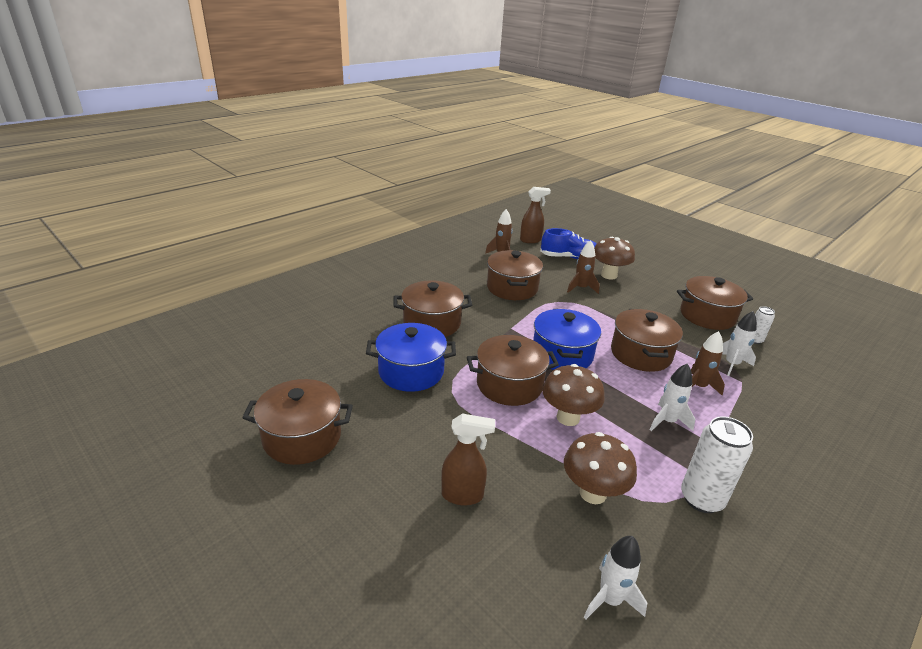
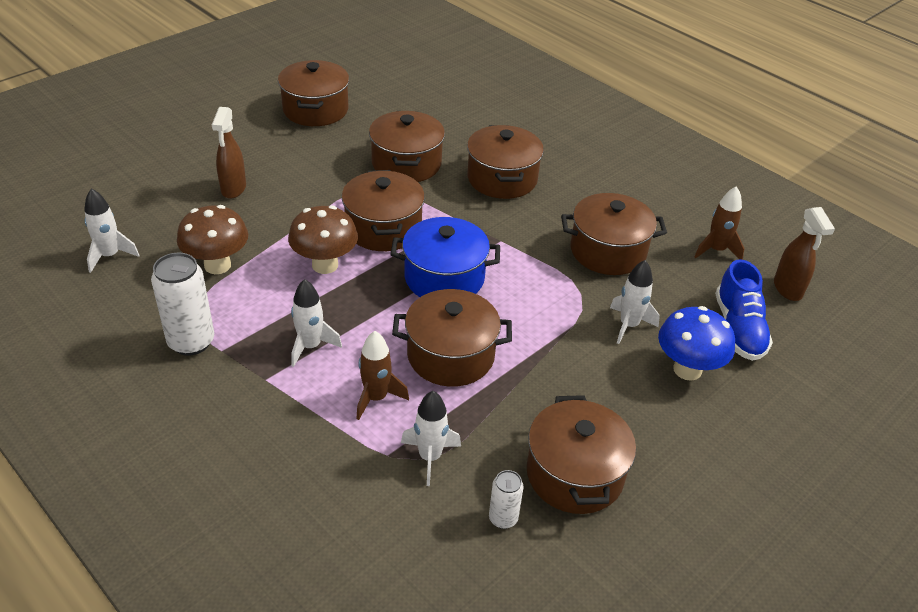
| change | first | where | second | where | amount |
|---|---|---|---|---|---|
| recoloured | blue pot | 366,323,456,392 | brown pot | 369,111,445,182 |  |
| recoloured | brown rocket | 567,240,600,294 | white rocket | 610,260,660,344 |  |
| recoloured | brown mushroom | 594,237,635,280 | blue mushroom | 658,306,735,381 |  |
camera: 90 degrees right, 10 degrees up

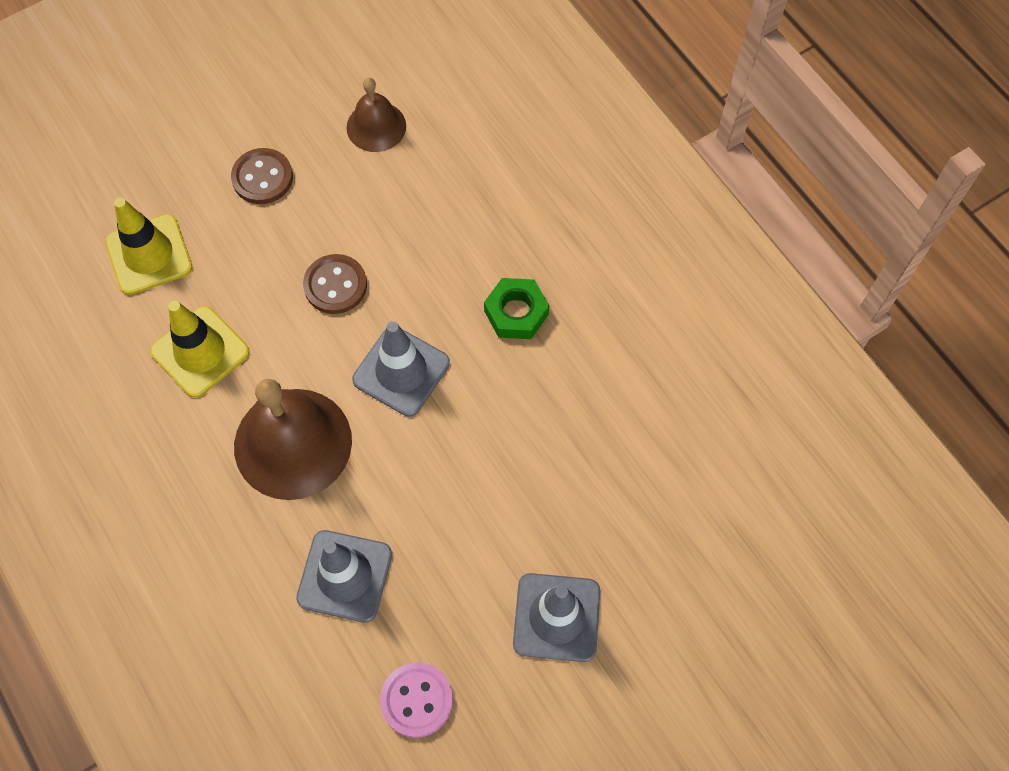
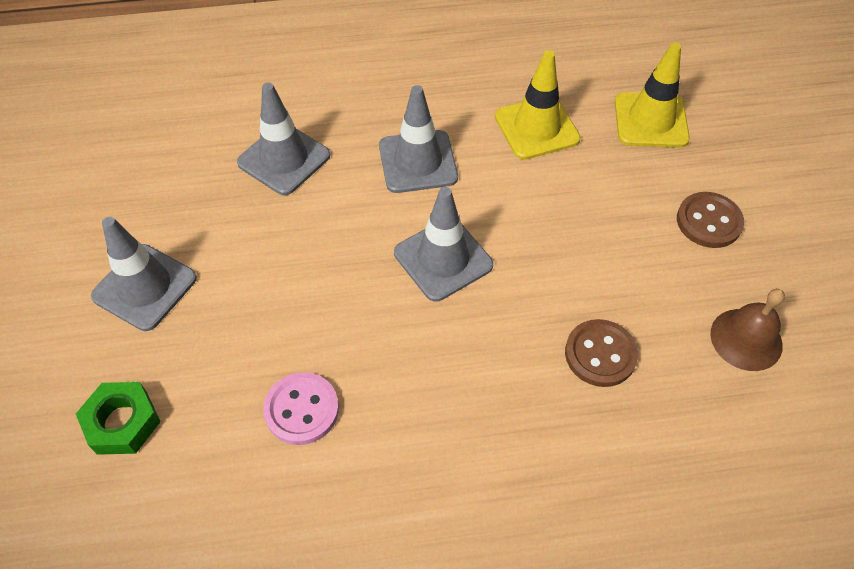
| change | first | where | second | where | amount |
|---|---|---|---|---|---|
| moved | green nut | 484,278,549,339 |  | 76,382,161,455 |  |
| moved | pink button | 380,662,453,738 |  | 263,372,339,445 |  |
| replaced | brown bell | 234,379,352,500 | grey traffic cone | 379,85,458,193 |  |
| moved | brown button | 303,254,367,314 |  | 565,319,638,387 |  |
camera: 115 degrees right, 10 degrees down

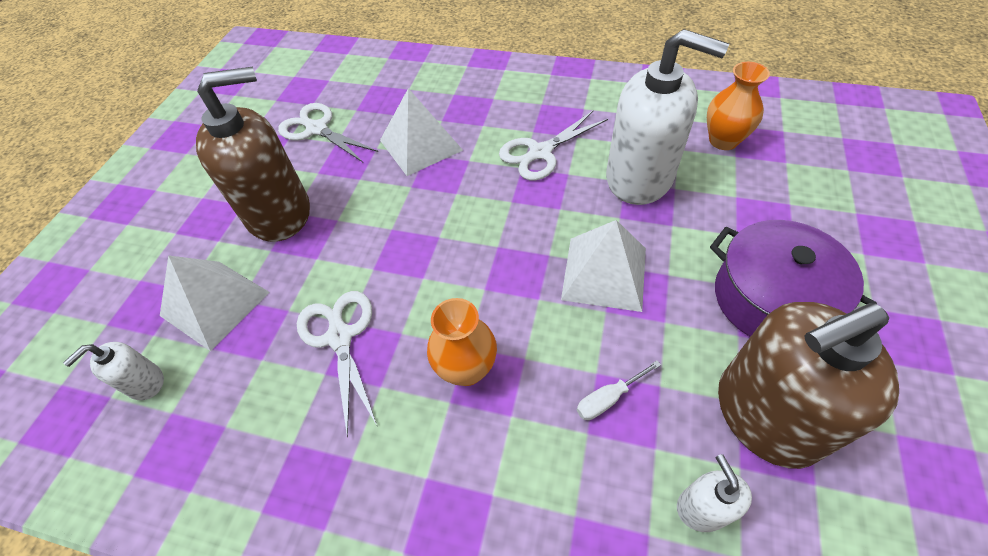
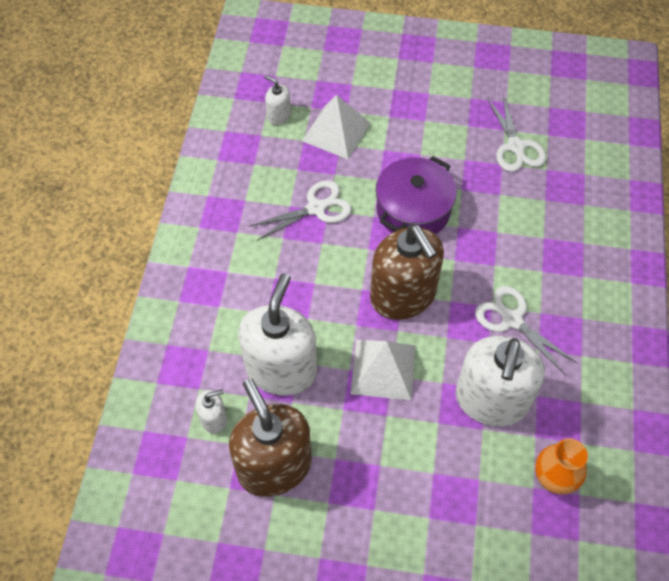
| change | first | where | second | where | amount |
|---|---|---|---|---|---|
| replaced | white screwdriver | 577,360,661,420 | white soap dispenser | 238,273,317,396 |  |
| moved | brown soap dispenser | 196,67,310,242 |  | 370,224,444,320 |  |
| moved | purple pot | 710,220,877,337 |  | 376,156,457,234 |  |
| turned | white scissors | 278,103,378,162 |  | 487,95,546,172 | 135 degrees clockwise |
| removed | white pyramid | 380,88,463,176 |  |  |  |
| removed | orange vase | 427,298,497,386 |  |  |  |
camera: 80 degrees right, 5 degrees up

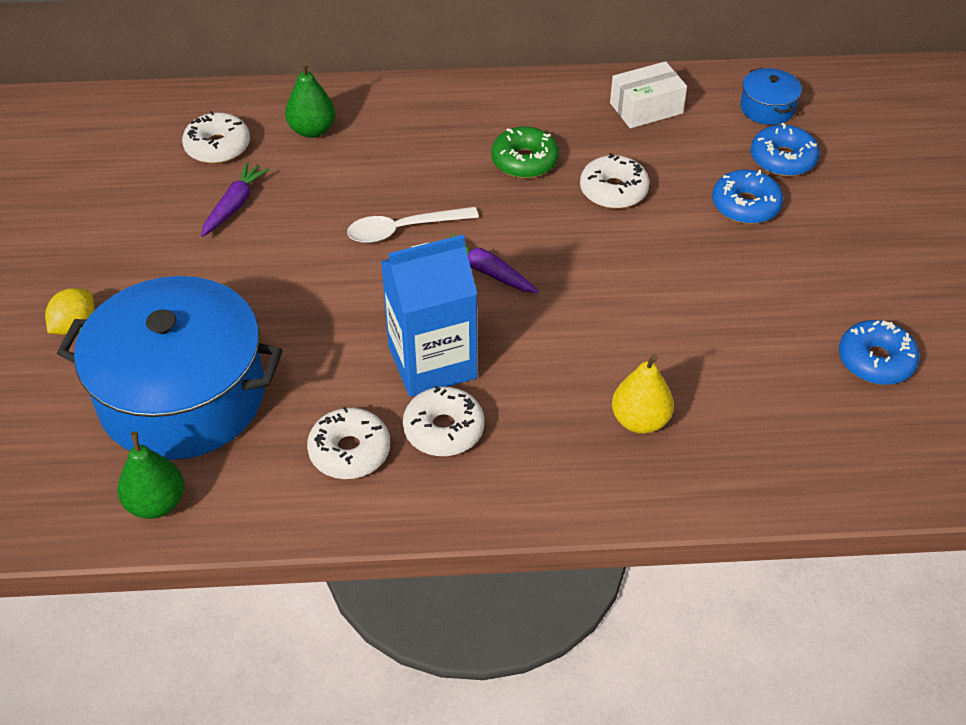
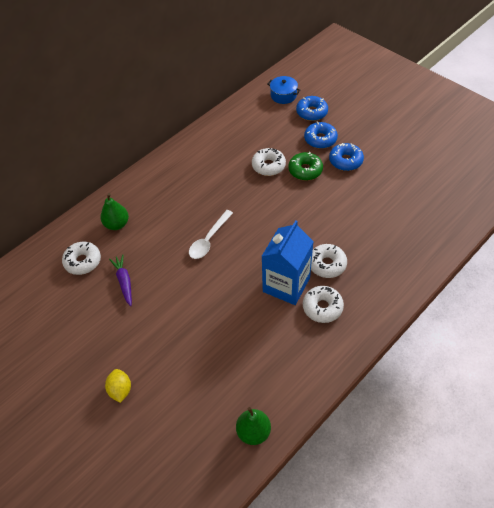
| change | first | where | second | where | amount |
|---|---|---|---|---|---|
| moved | green donut | 491,127,559,178 |  | 288,152,323,180 |  |
| moved | white donut | 307,407,390,479 |  | 311,244,347,278 |  |
| moved | blue donut | 839,320,920,385 |  | 329,143,364,171 |  |
| removed | blue pot | 57,276,283,460 |  |  |  |
| removed | purple carrot | 451,234,539,293 |  |  |  |
| removed | white box | 610,61,687,128 |  |  |  |
| removed | yellow pear | 612,354,674,434 |  |  |  |
camera: 40 degrees left, 5 degrees up

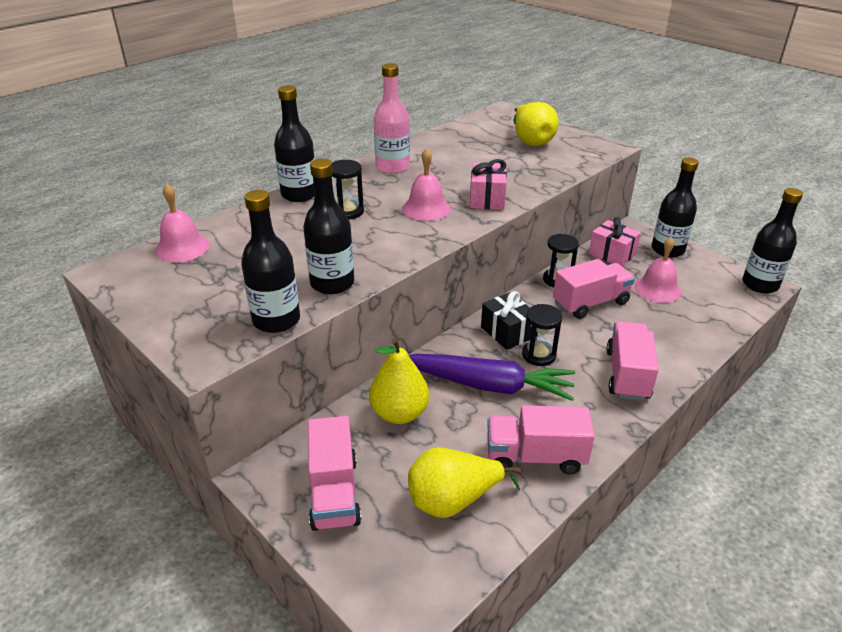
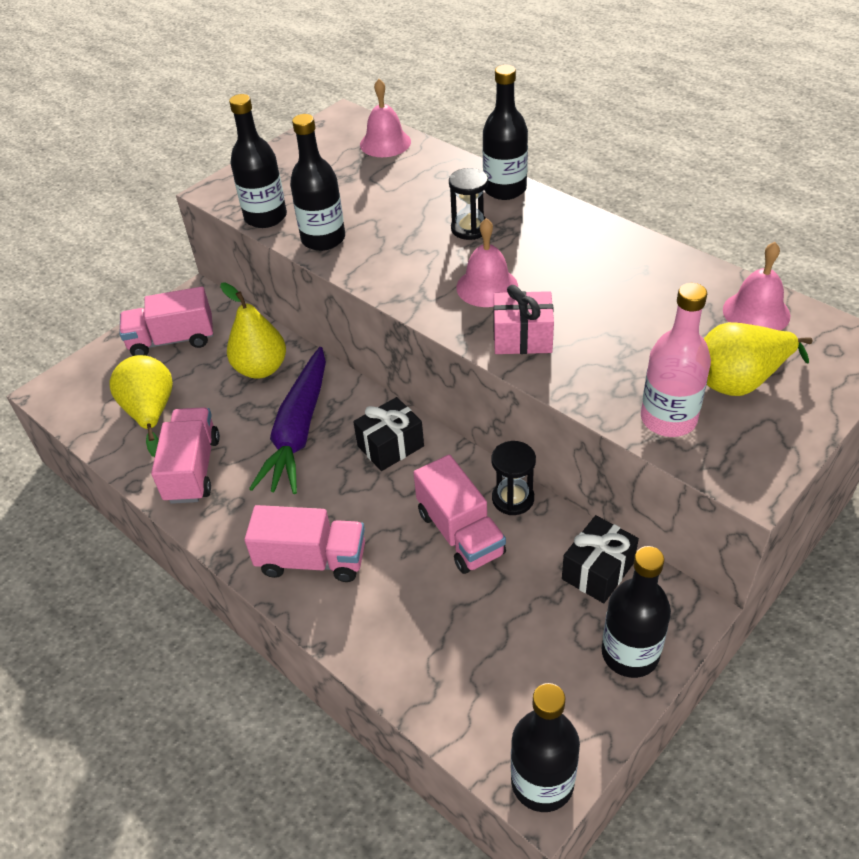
| change | first | where | second | where | amount |
|---|---|---|---|---|---|
| recoloured | pink gift | 589,217,641,266 | black gift | 562,515,639,603 |  |
| moved | pink bottle | 374,63,410,174 |  | 641,283,711,437 |  |
| moved | pink bell | 634,237,682,303 |  | 723,242,790,331 |  |
| removed | black hourglass | 522,304,562,366 |  |  |  |
camera: 90 degrees right, 10 degrees up

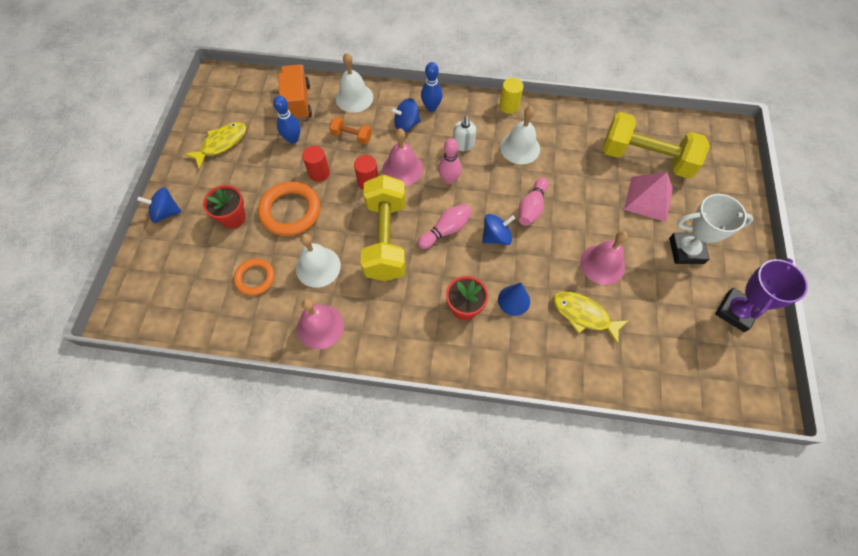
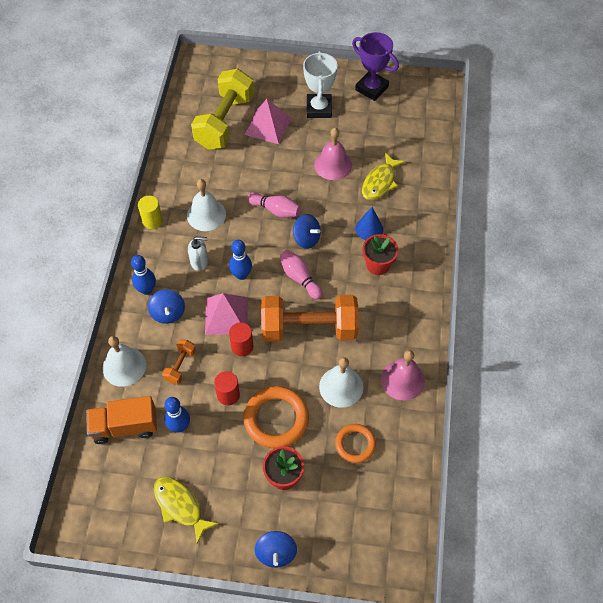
| change | first | where | second | where | amount |
|---|---|---|---|---|---|
| replaced | pink bell | 383,128,423,186 | pink pyramid | 205,293,248,335 |  |
| recoloured | pink bowling pin | 438,138,462,184 | blue bowling pin | 229,240,252,280 |  |
| recoloured | yellow dumbbell | 360,175,405,281 | orange dumbbell | 261,295,359,342 |  |
| turned | blue spinning top | 482,214,515,245 |  | 293,214,321,249 | 150 degrees clockwise |
camera: 90 degrees left, 5 degrees down

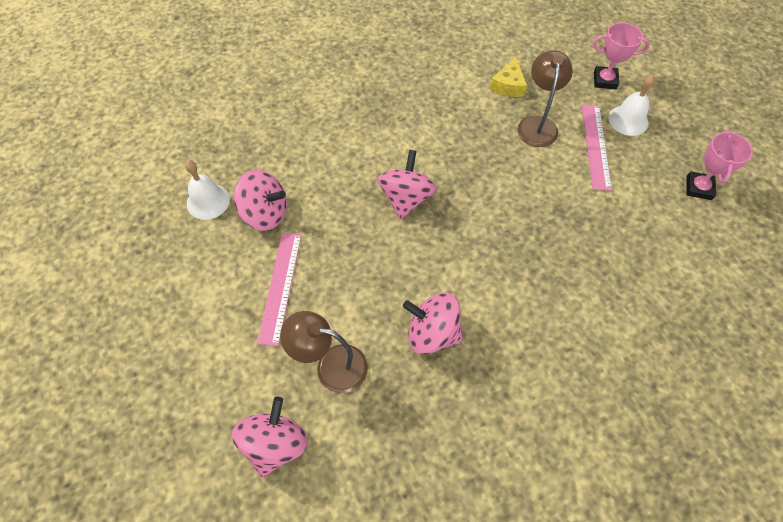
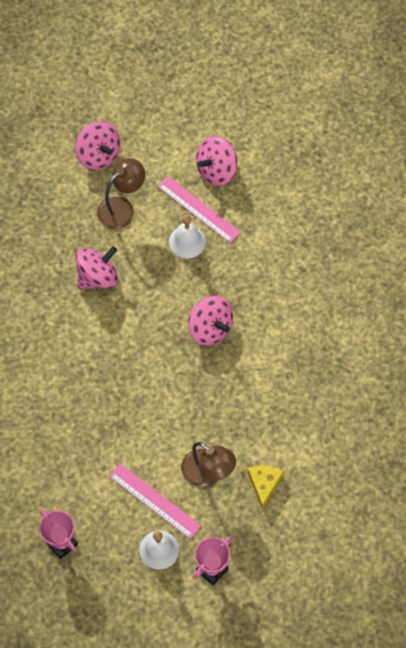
| change | first | where | second | where | amount |
|---|---|---|---|---|---|
| moved | white bell | 185,160,230,220 |  | 169,215,206,258 |  |
| moved | pink spinning top | 234,170,287,231 |  | 196,136,237,186 |  |
| turned | yellow cheese | 490,57,527,97 |  | 247,465,284,509 | 45 degrees clockwise |
camera: 125 degrees right, 5 degrees up

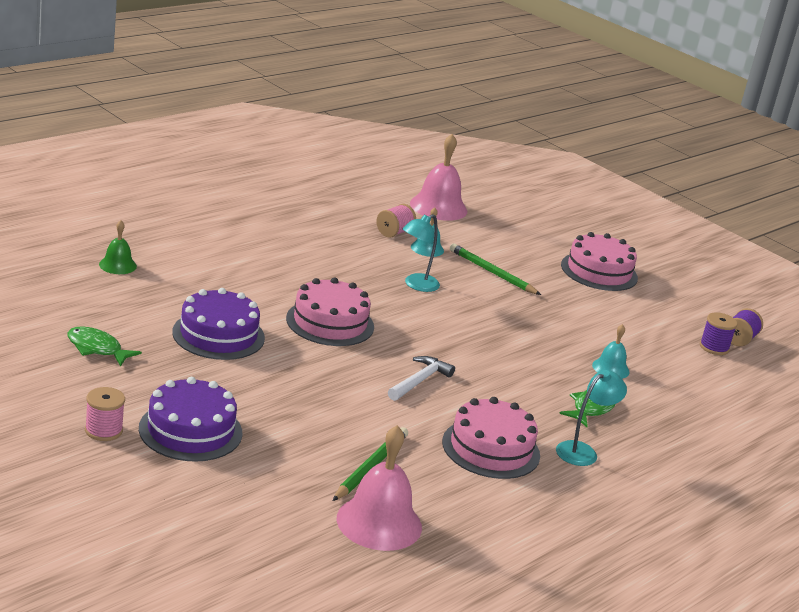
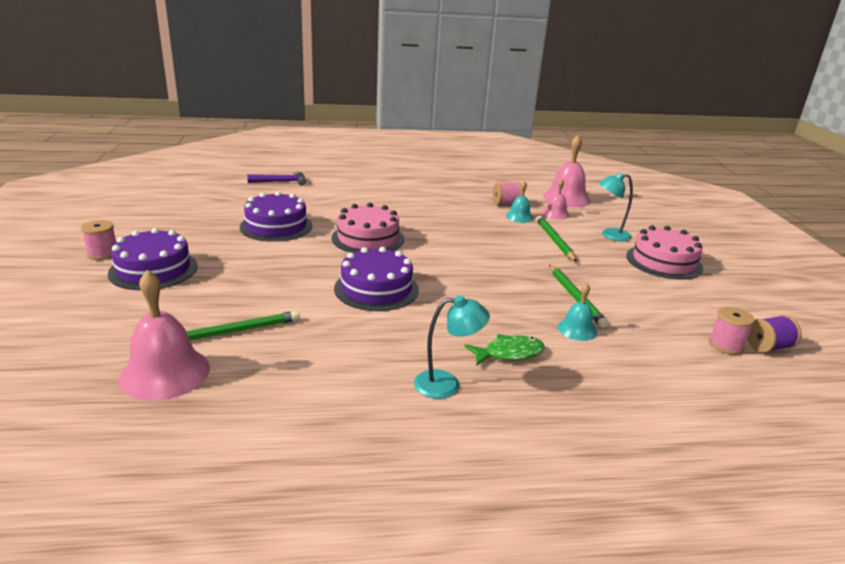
| change | first | where | second | where | amount |
|---|---|---|---|---|---|
| replaced | green bell | 99,220,137,274 | purple hammer | 247,172,306,186 |  |
| replaced | white hammer | 388,356,455,401 | purple cake | 334,247,419,311 |  |
| added |  |  | pink bell | 542,179,569,220 |  |
| added |  |  | green pencil | 549,265,608,328 |  |
| moved | turquoise lamp | 403,214,440,292 |  | 599,173,633,241 |  |
| recoloured | purple spool | 700,312,738,355 | pink spool | 709,307,755,355 |  |
| removed | green fish | 67,327,142,367 |  |  |  |
| removed | pink cake | 442,397,540,479 |  |  |  |
camera: 40 degrees right, 0 degrees up

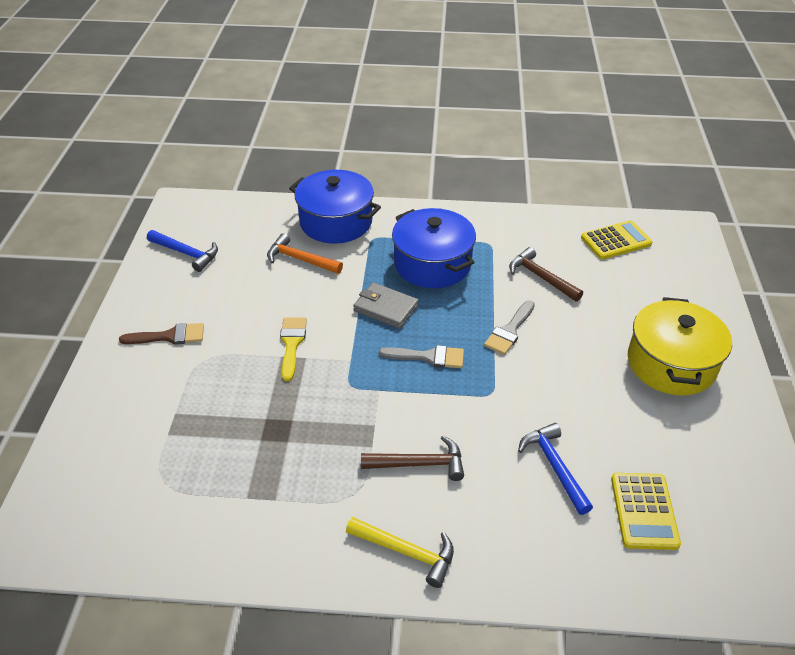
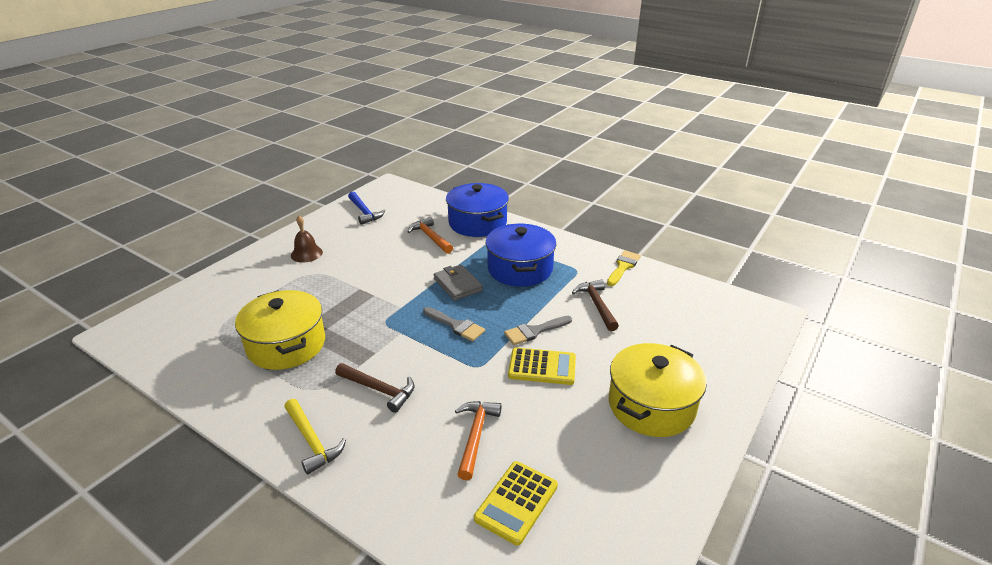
| change | first | where | second | where | amount |
|---|---|---|---|---|---|
| added |  |  | yellow pot | 235,290,325,370 |  |
| replaced | brown brush | 119,323,204,345 | brown bell | 291,216,323,263 |  |
| recoloured | blue hammer | 518,423,593,515 | orange hammer | 455,401,502,480 |  |
| moved | yellow calculator | 581,220,652,260 |  | 508,347,576,385 |  |
| moved | yellow brush | 280,318,307,381 |  | 607,250,641,286 |  |
camera: 30 degrees right, 10 degrees down

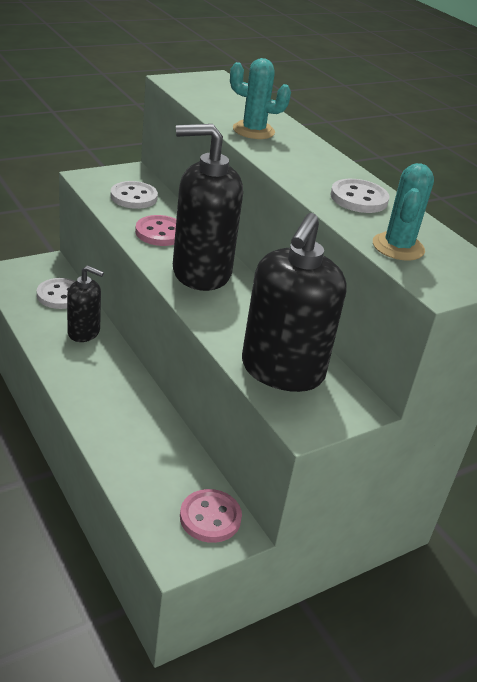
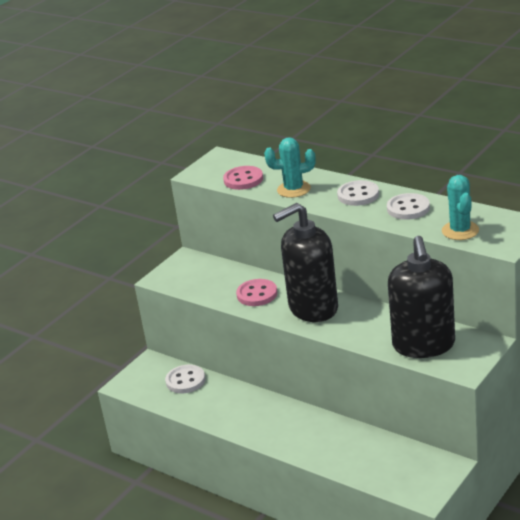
| change | first | where | second | where | amount |
|---|---|---|---|---|---|
| moved | pink button | 180,489,242,543 |  | 223,166,263,190 |  |
| moved | white button | 111,181,158,209 |  | 337,180,379,206 |  |
| removed | black soap dispenser | 67,265,104,342 |  |  |  |
camera: 15 degrees left, 5 degrees down

